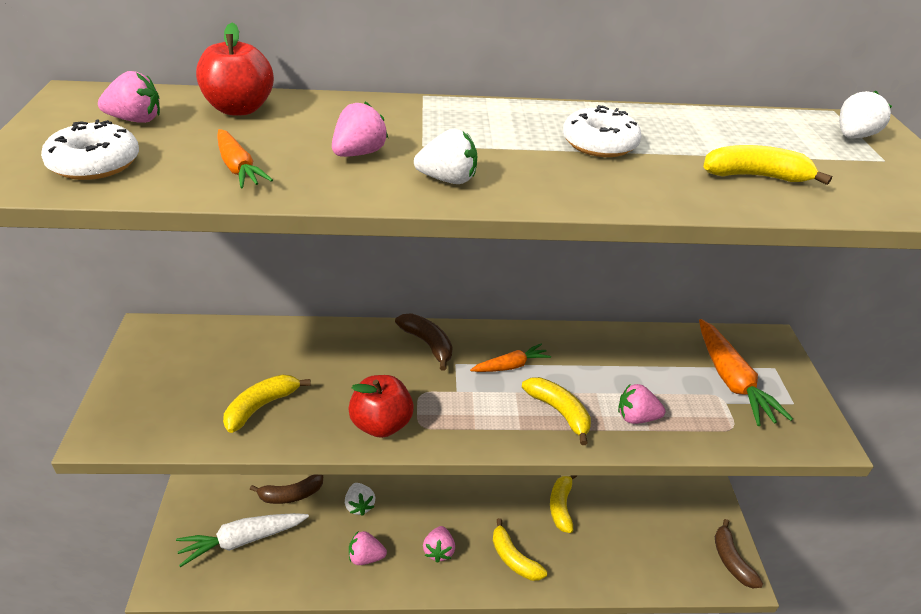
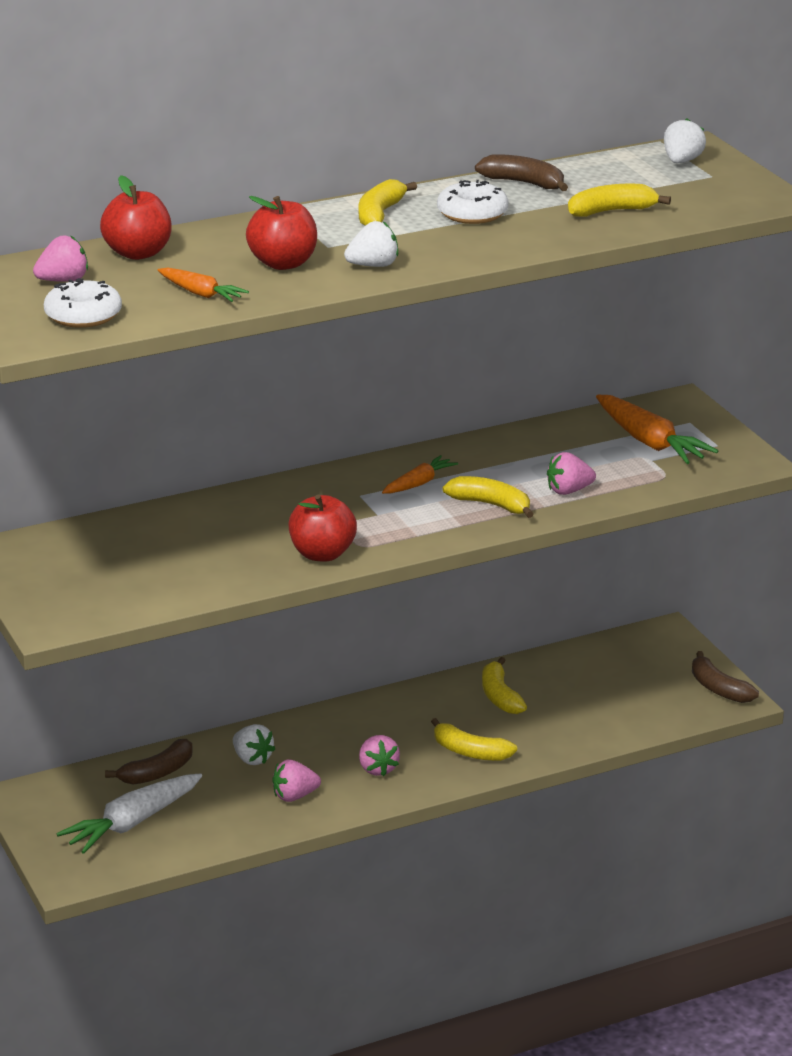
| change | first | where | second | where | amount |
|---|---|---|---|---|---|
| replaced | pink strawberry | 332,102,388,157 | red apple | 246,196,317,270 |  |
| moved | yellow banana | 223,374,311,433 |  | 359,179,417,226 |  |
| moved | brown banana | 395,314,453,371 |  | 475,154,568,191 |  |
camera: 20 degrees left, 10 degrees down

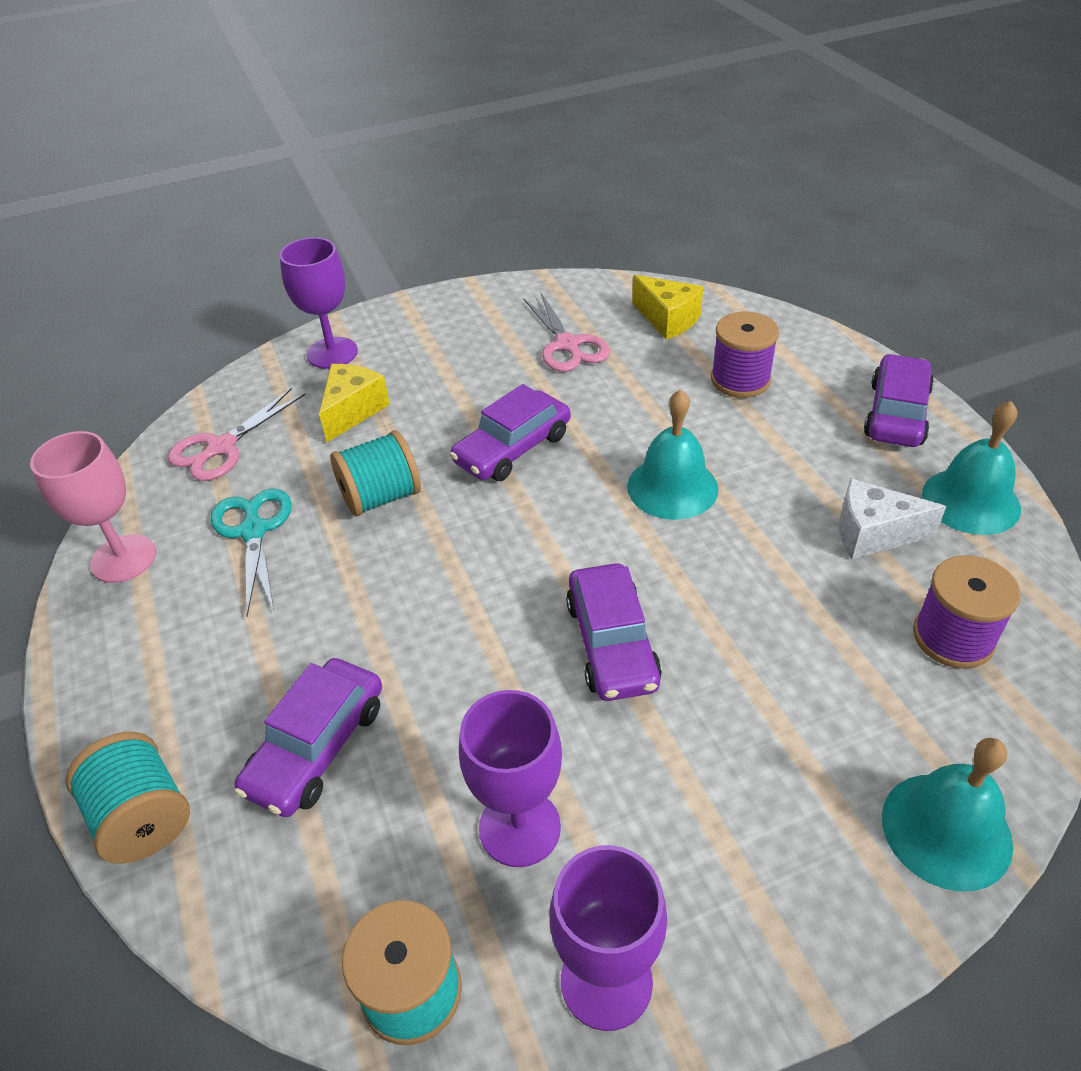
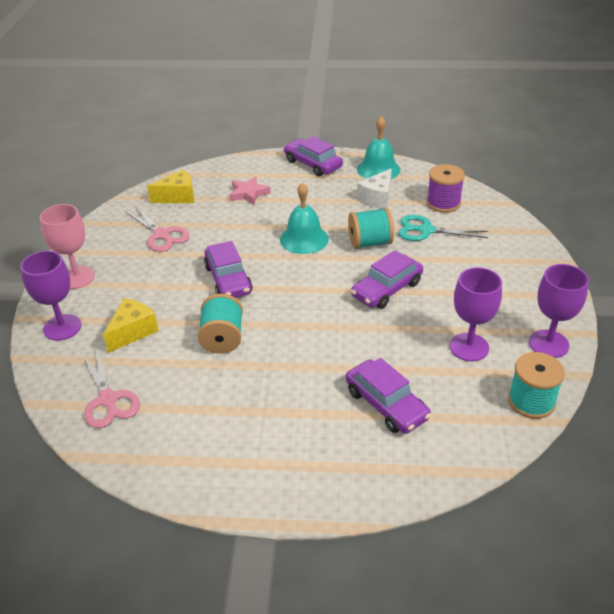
| change | first | where | second | where | amount |
|---|---|---|---|---|---|
| moved | pink goblet | 30,431,156,583 |  | 40,204,95,289 |  |
| turned | yellow cheese | 319,364,390,442 |  | 103,298,159,353 | 75 degrees clockwise |
| turned | pink scissors | 523,293,610,372 |  | 125,207,190,252 | 45 degrees clockwise |
| replaced | purple spool | 711,312,779,398 | pink star | 230,176,271,205 |  |
| moved | turquoise spool | 65,732,190,864 |  | 348,208,394,249 |  |
| turned | purple car | 566,563,662,701 |  | 351,250,423,309 | 120 degrees clockwise |
| moved | turquoise scissors | 211,488,292,616 |  | 398,215,488,241 |  |
| removed | turquoise bell | 882,738,1013,892 |  |  |  |
camera: 65 degrees left, 5 degrees down

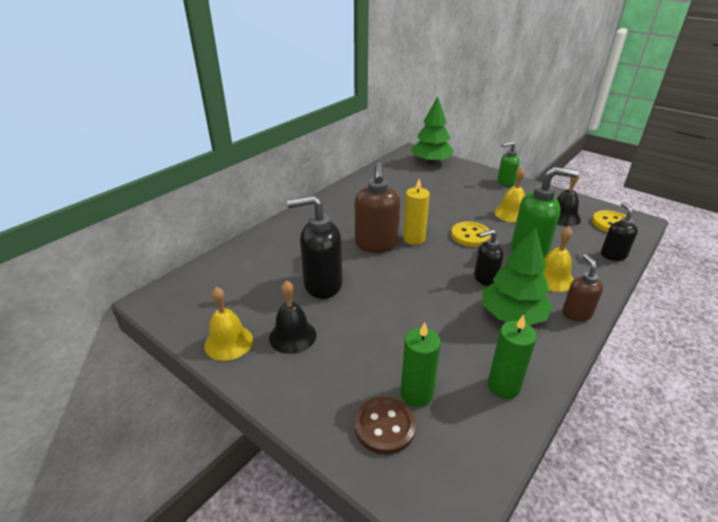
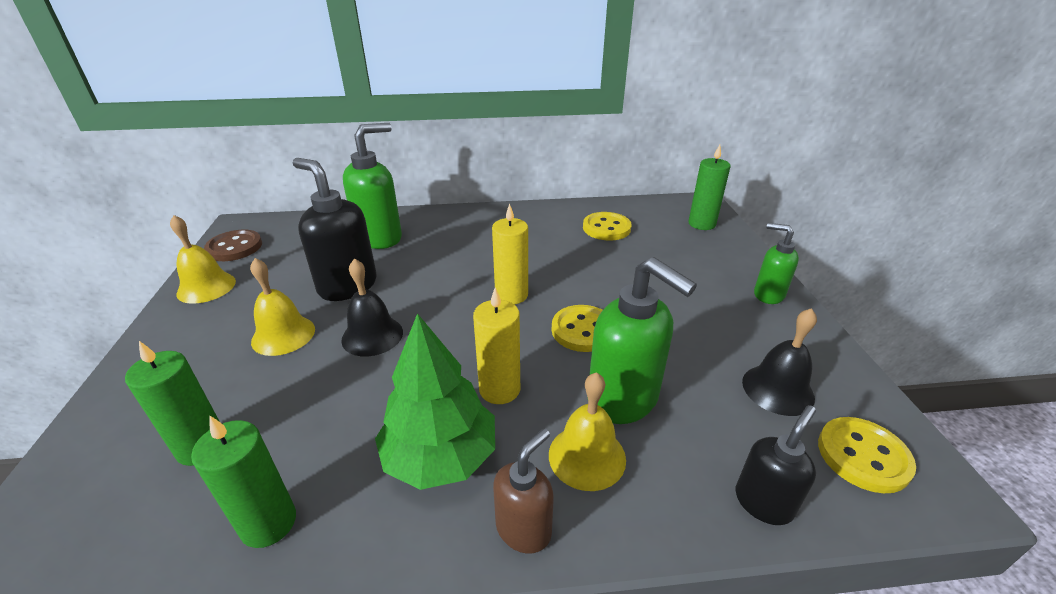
| change | first | where | second | where | amount |
|---|---|---|---|---|---|
| moved | brown button | 355,397,416,455 |  | 204,230,262,261 |  |
| moved | yellow bell | 494,167,525,223 |  | 250,258,315,356 |  |
| moved | black bell | 269,281,316,354 |  | 341,259,403,356 |  |
| added |  |  | green soap dispenser | 343,123,402,249 |  |
| replaced | black soap dispenser | 474,229,504,286 | yellow candle | 473,287,520,404 |  |
| added |  |  | yellow button | 583,212,632,241 |  |
| replaced | green tree | 411,96,453,164 | green candle | 688,145,731,230 |  |
| removed | brown soap dispenser | 355,162,400,253 |  |  |  |
camera: 45 degrees right, 0 degrees up

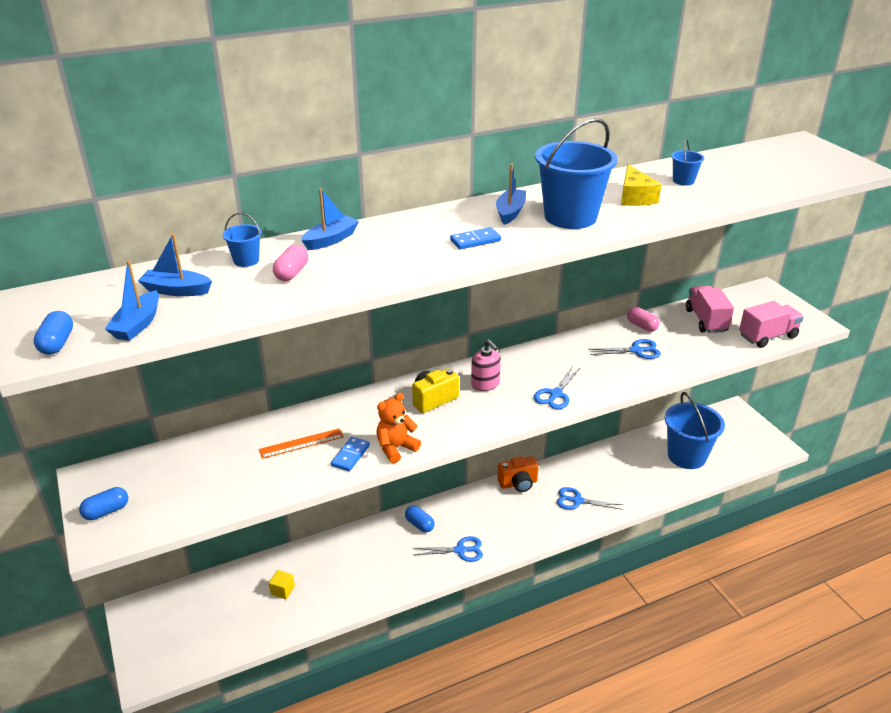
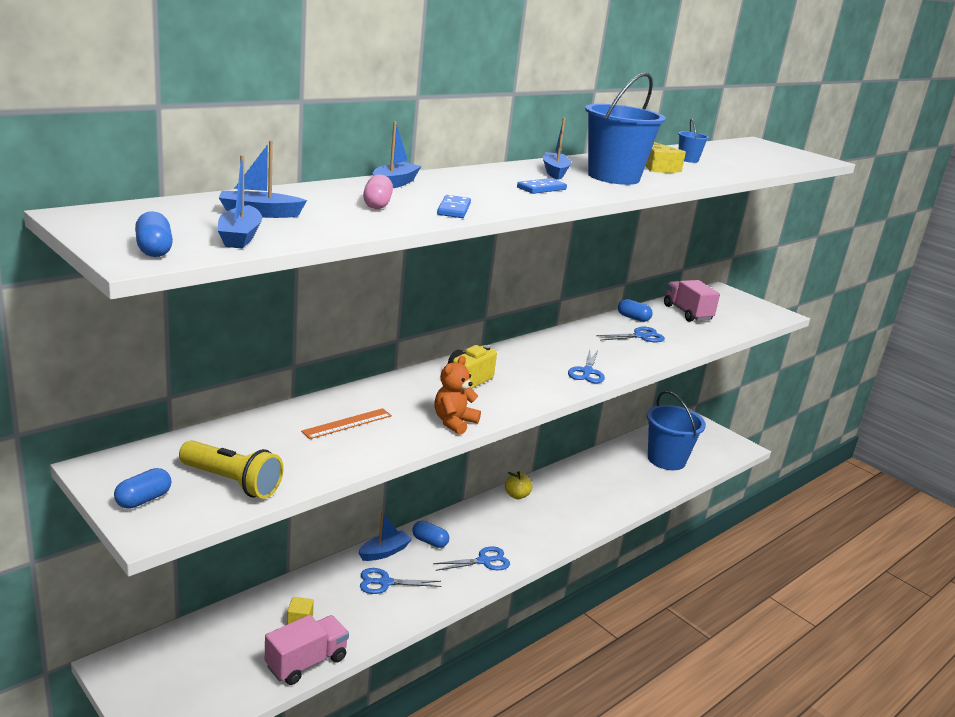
| change | first | where | second | where | amount |
|---|---|---|---|---|---|
| added |  |  | yellow flashlight | 179,440,283,499 |  |
| moved | pink truck | 739,301,804,348 |  | 265,615,349,685 |  |
| added |  |  | blue boat | 358,512,412,561 |  |
| moved | blue scissors | 557,487,623,510 |  | 360,568,441,594 |  |
| moved | blue domino | 331,437,370,471 |  | 437,195,471,218 |  |
| replaced | orange camera | 497,456,539,492 | yellow apple | 505,471,532,499 |  |
| recoloured | pink capsule | 627,307,660,332 | blue capsule | 618,299,653,322 |  |
| removed | blue bucket | 223,213,262,267 |  |  |  |
| removed | pink soap dispenser | 471,339,501,391 |  |  |  |
camera: 20 degrees left, 10 degrees down

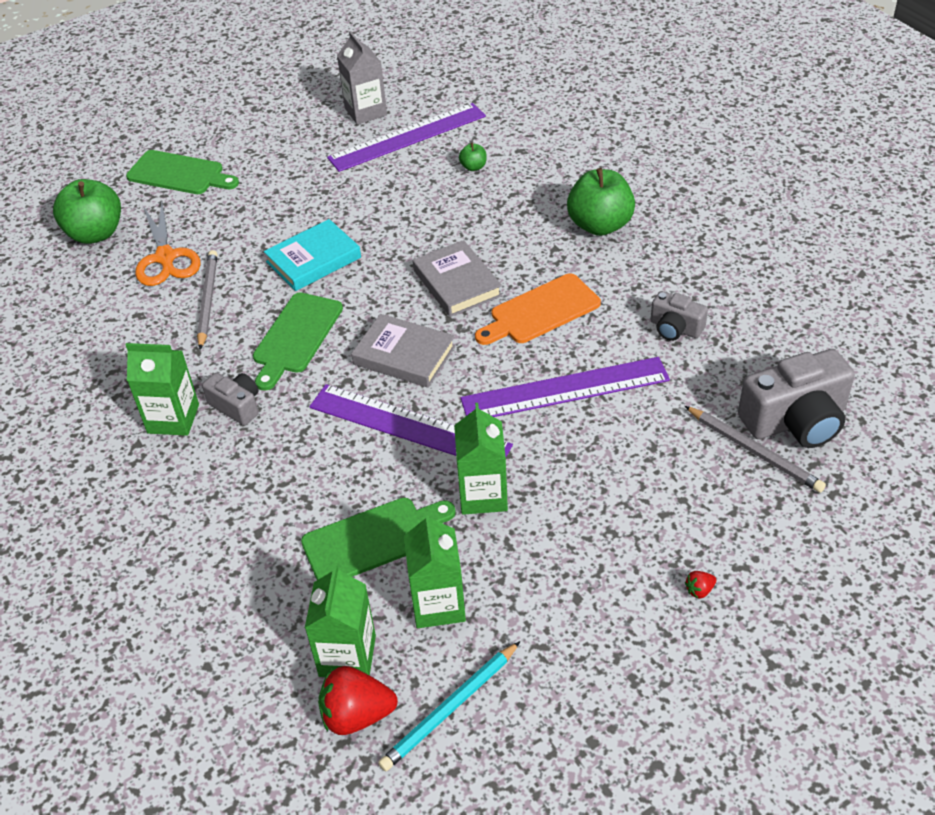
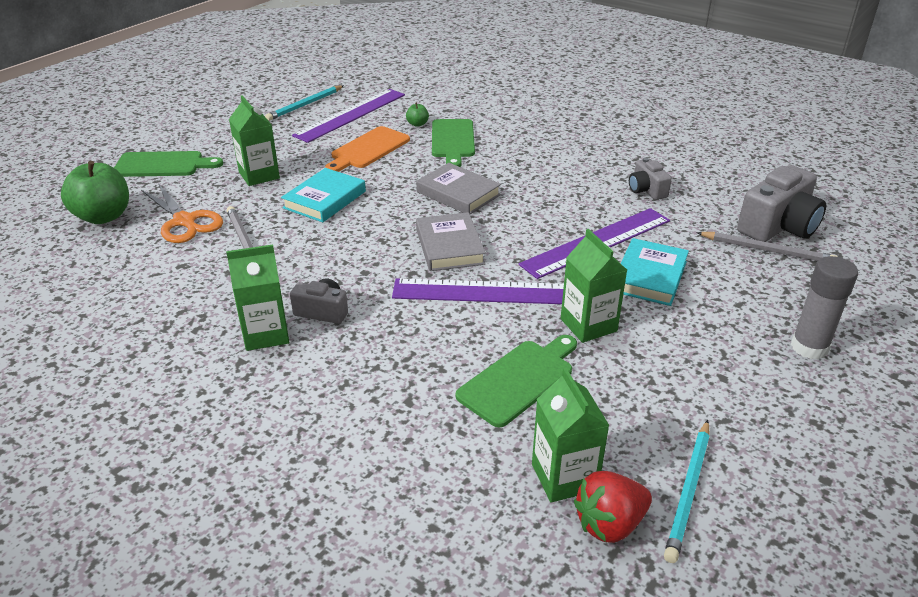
| change | first | where | second | where | amount |
|---|---|---|---|---|---|
| moved | green carton | 404,512,466,628 |  | 229,95,280,186 |  |
| replaced | grey carton | 337,31,387,125 | turquoise pencil | 265,85,344,121 |  |
| moved | orange cutting board | 475,273,601,345 |  | 325,126,410,172 |  |
| turned | grey book | 351,314,456,388 |  | 416,212,486,271 | 75 degrees clockwise |
| moved | green cutting board | 253,292,343,391 |  | 432,119,475,167 |  |
| added |  |  | turquoise book | 621,238,689,306 |  |
| turned | grey camera | 651,291,708,341 |  | 629,158,672,200 | 60 degrees clockwise |
| replaced | red strawberry | 685,571,716,598 | grey glue stick | 791,256,858,359 |  |
| removed | green apple | 567,168,635,236 |  |  |  |
camera: 25 degrees left, 10 degrees down

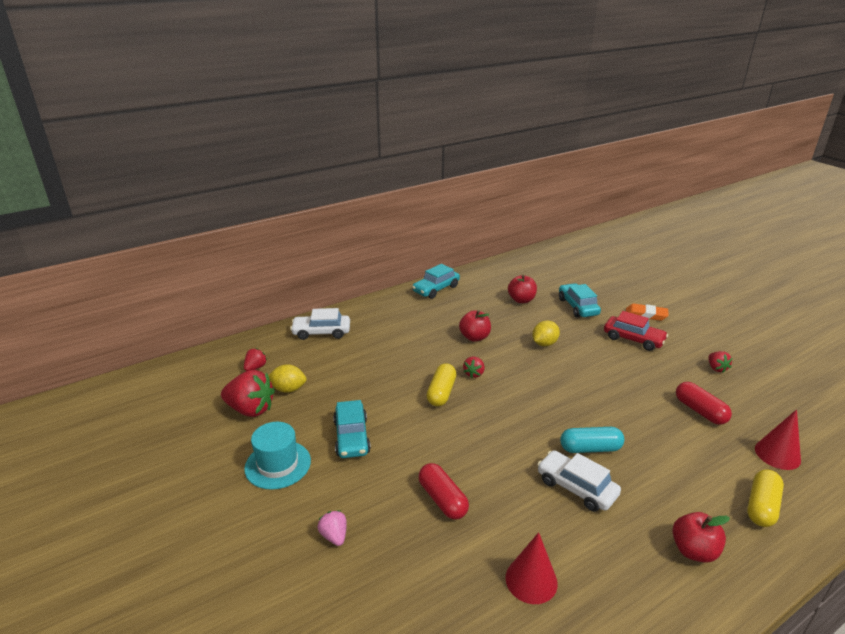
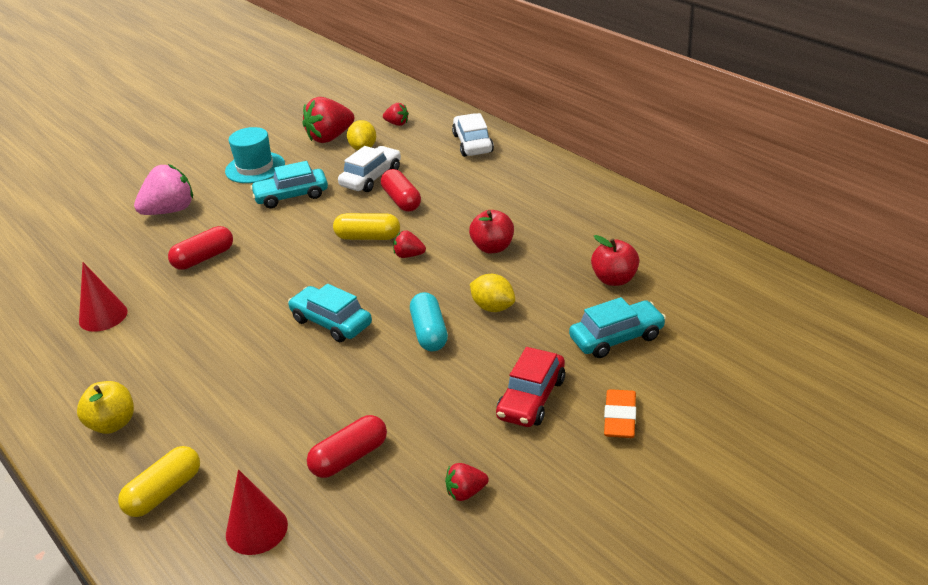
| change | first | where | second | where | amount |
|---|---|---|---|---|---|
| recoloured | red apple | 672,512,730,563 | yellow apple | 77,381,134,434 |  |
| turned | yellow capsule | 747,470,784,527 |  | 118,446,200,517 | 75 degrees counterclockwise |
| resized | pink strawberry | 317,510,347,546 |  | 134,164,193,215 | x1.97 |
| moved | turquoise car | 412,264,460,299 |  | 288,284,372,342 |  |
| turned | red strawberry | 221,370,275,417 |  | 302,97,354,143 | 45 degrees clockwise |
| moved | white car | 537,450,621,512 |  | 338,146,401,192 |  |
| added |  |  | red capsule | 381,169,421,212 |  |
| moved | turquoise capsule | 560,427,624,453 |  | 410,292,448,352 |  |
camera: 85 degrees right, 5 degrees up

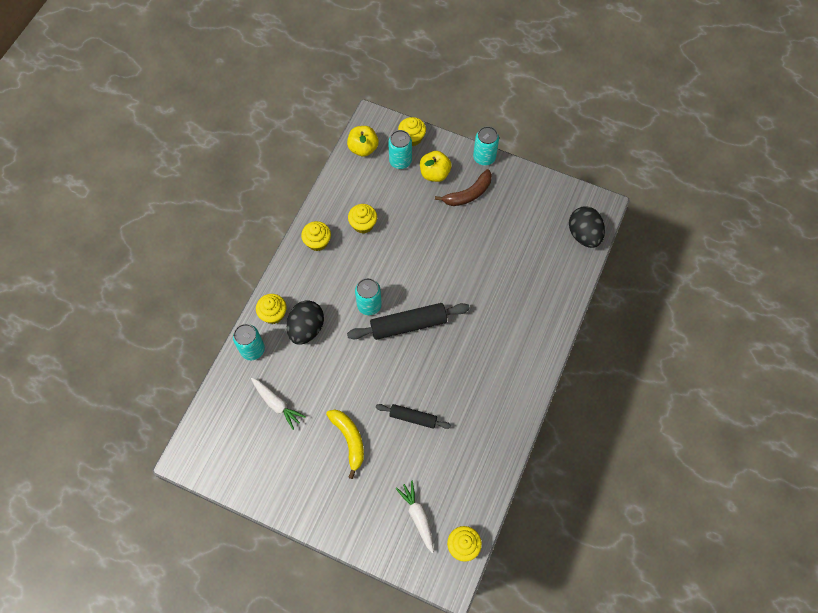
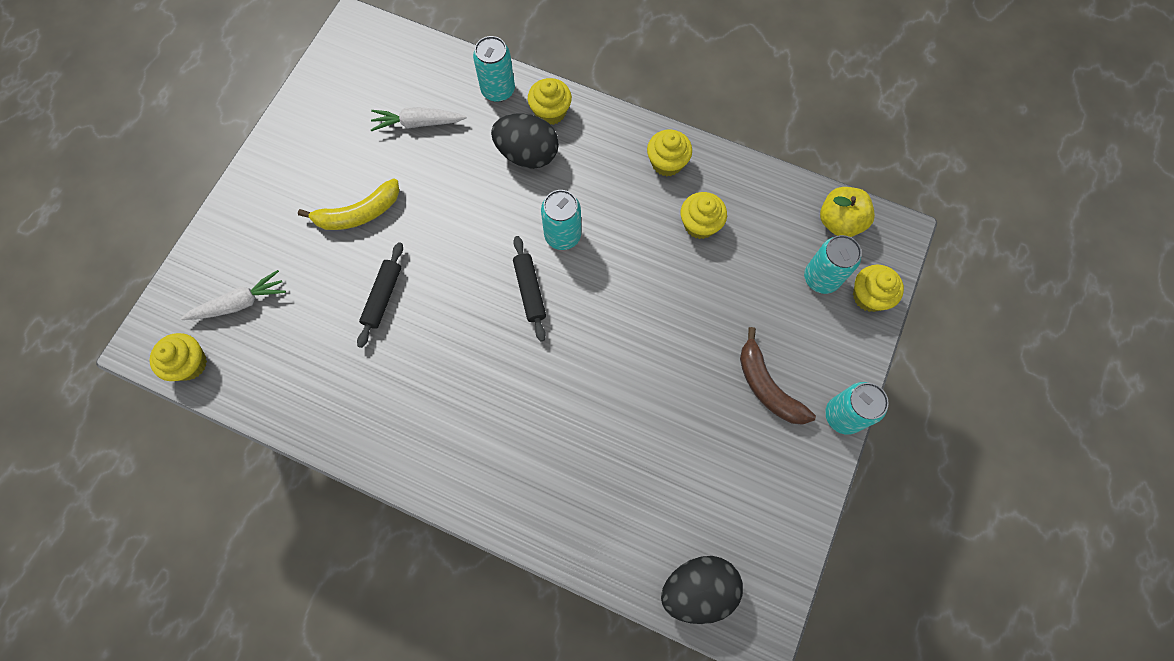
| change | first | where | second | where | amount |
|---|---|---|---|---|---|
| turned | white carrot | 251,378,306,430 |  | 371,107,466,131 | 45 degrees clockwise |
| resized | black rolling pin | 347,303,470,340 |  | 513,236,546,342 | x0.60 |
| removed | yellow apple | 420,151,452,182 |  |  |  |
camera: 90 degrees right, 5 degrees up

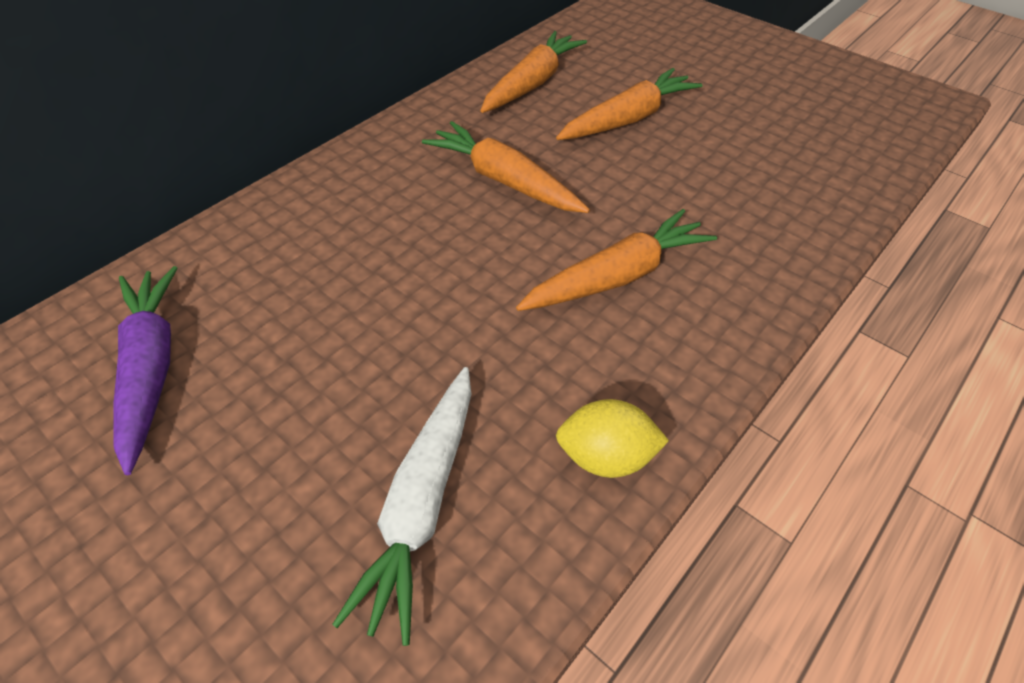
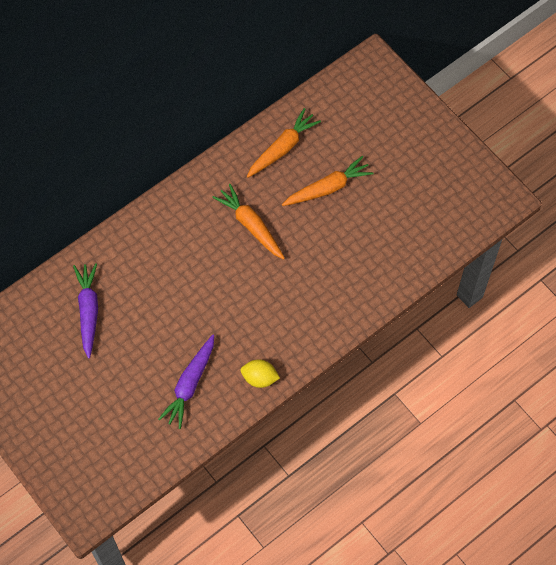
| change | first | where | second | where | amount |
|---|---|---|---|---|---|
| recoloured | white carrot | 332,367,471,646 | purple carrot | 158,335,214,429 |  |
| removed | orange carrot | 516,209,717,311 |  |  |  |
camera: 10 degrees right, 15 degrees up

